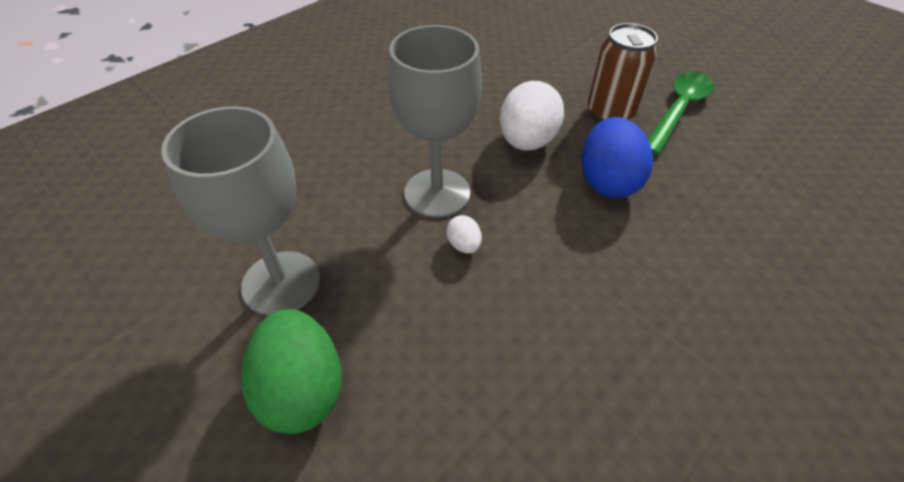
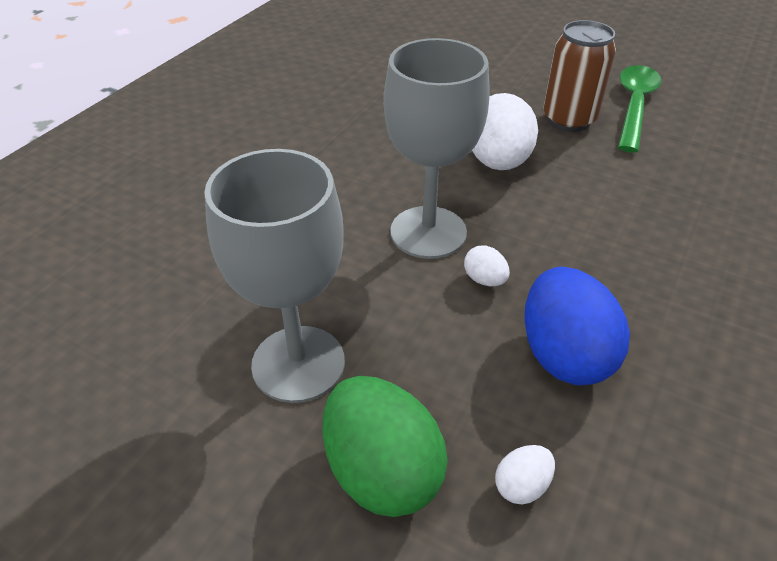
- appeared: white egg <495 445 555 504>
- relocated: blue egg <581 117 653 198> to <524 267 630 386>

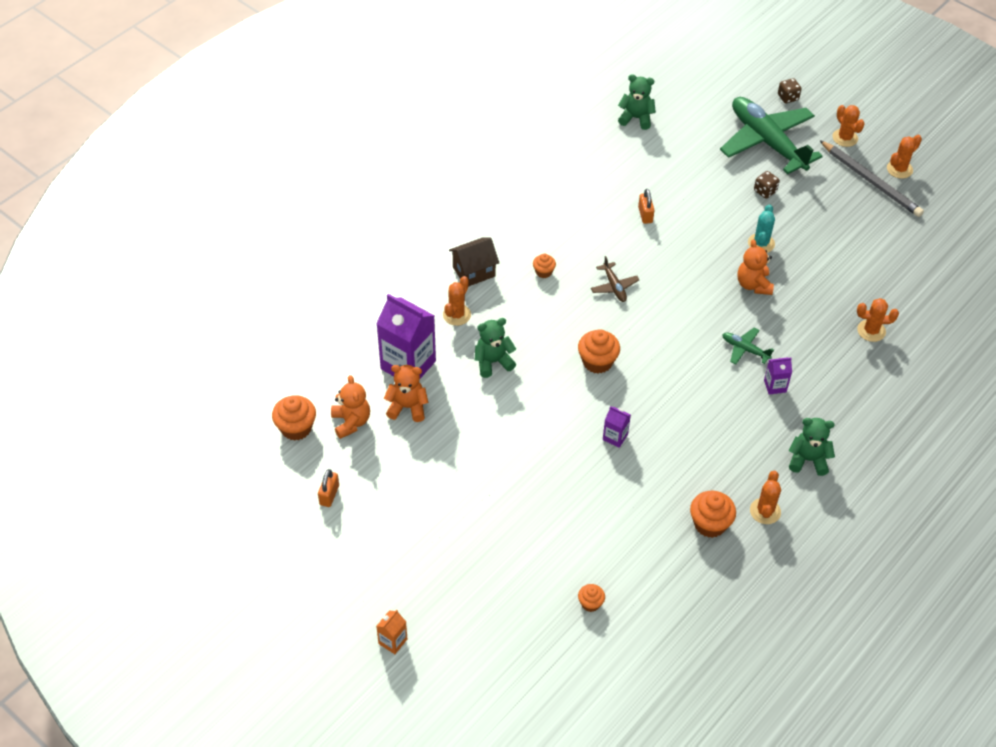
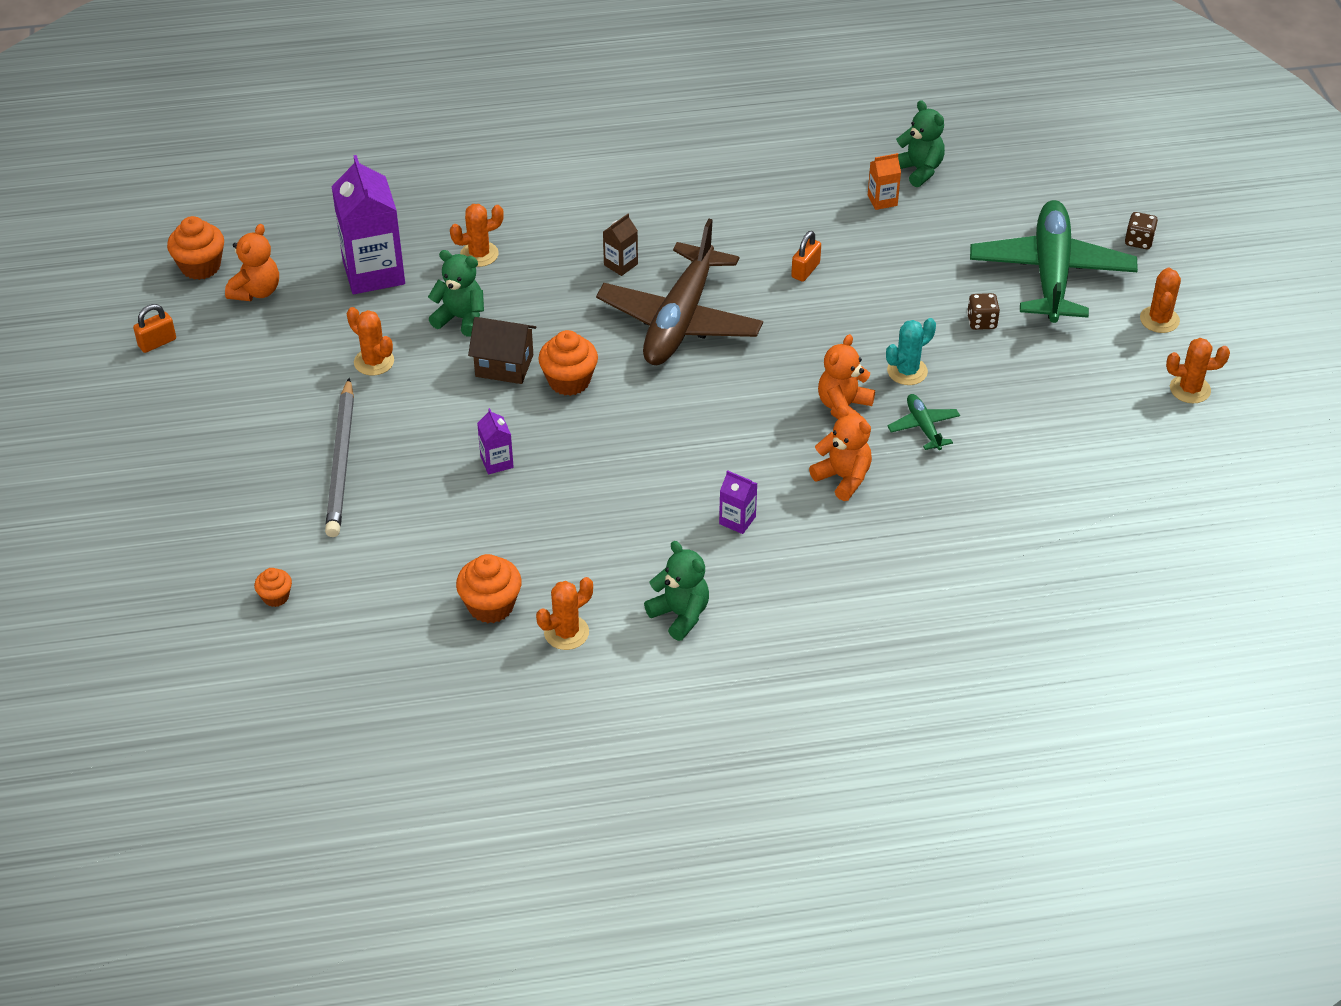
- relocated: grey pencil <819 140 924 217> to <325 378 354 537>
- relocated: orange cactus <857 298 899 342> to <347 307 394 376>
- relocated: brown house <449 238 499 287> to <468 317 537 384>
- size: brown plane <591 256 639 302> = <596 219 763 365> x2.37
- exchanged: orange cupcake <533 254 556 278> to brown carton <603 214 638 276>
- relocated: orange teddy bear <384 365 428 422> to <809 405 872 501>
- relocated: orange carton <376 610 407 654> to <868 153 901 210>
- relocated: green plane <722 328 774 364> to <887 394 960 450>

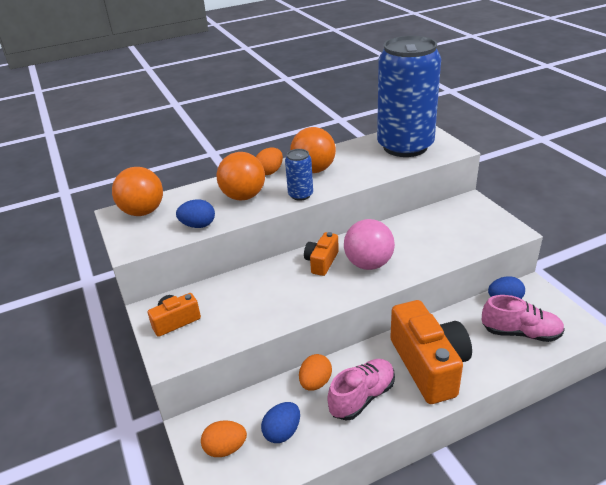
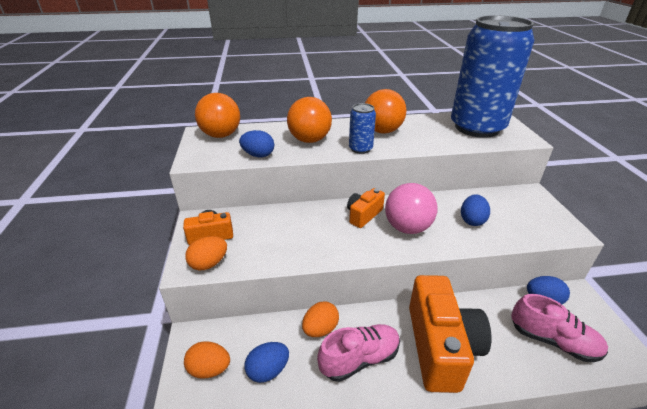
- relocated: orange egg <256 147 283 175> to <185 236 227 270>
- appeared: blue egg <461 194 490 226>

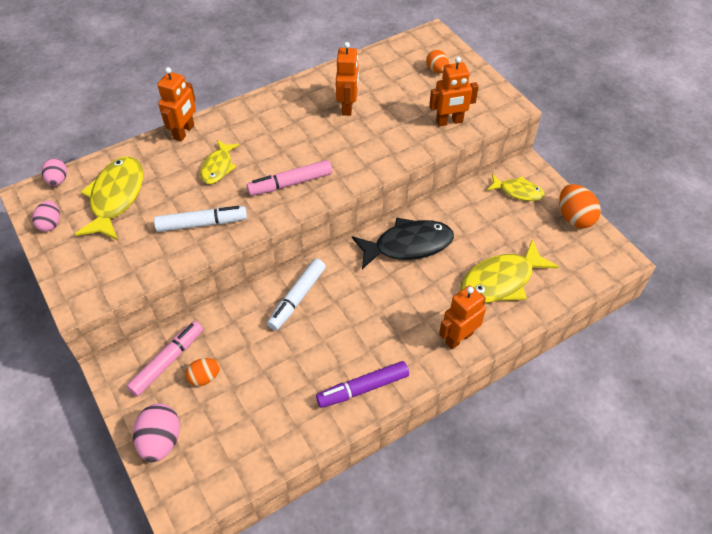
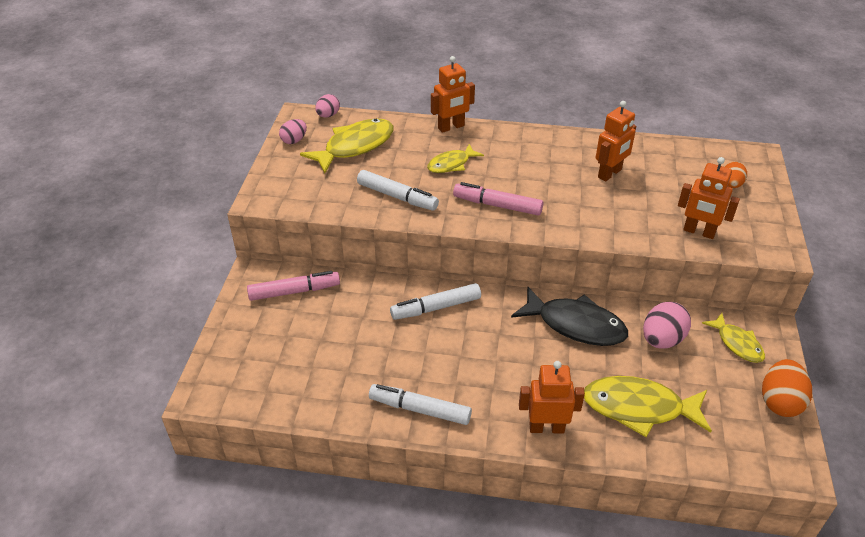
- colour: purple marker <316 361 409 408> to white marker <369 384 472 425>
- relocated: pink egg <133 404 180 462> to <643 302 691 349>
- missing: orange egg <185 358 220 386>

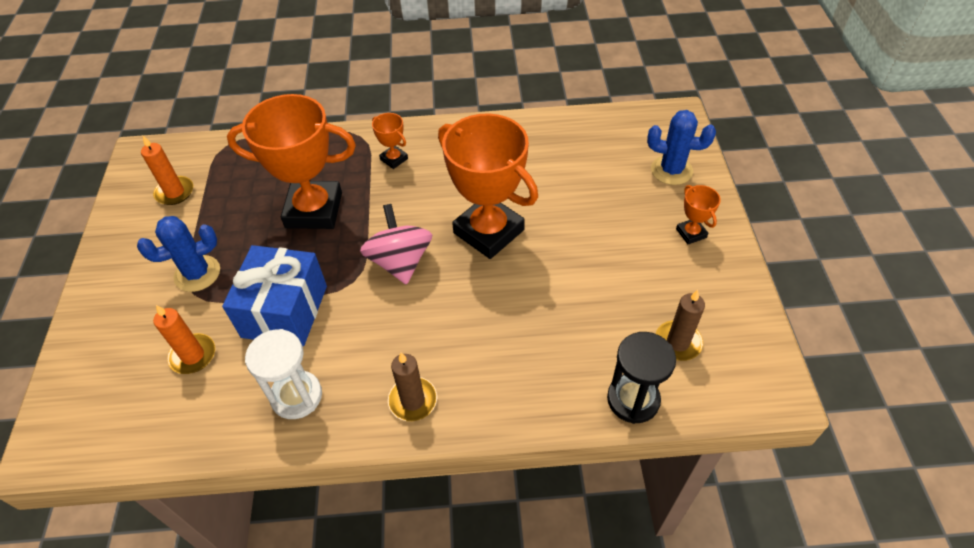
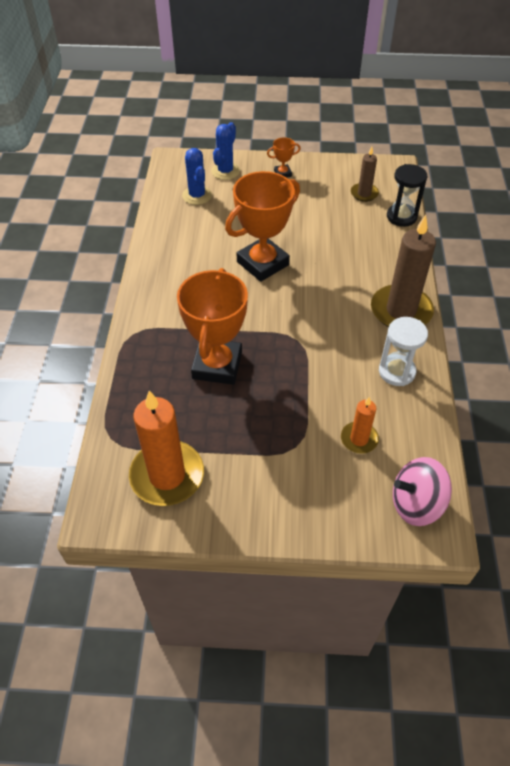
- size: orange candle <141 136 193 205> = <129 391 204 506> x1.90
- relocated: blue cactus <137 216 220 292> to <182 148 212 205>
- size: brown candle <388 353 437 421> = <371 215 436 327> x1.90
- relocated: pink spinning top <360 204 432 285> to <393 457 452 526>
- missing: blue gift <222 245 327 346>
- missing: orange trophy <372 113 408 169>

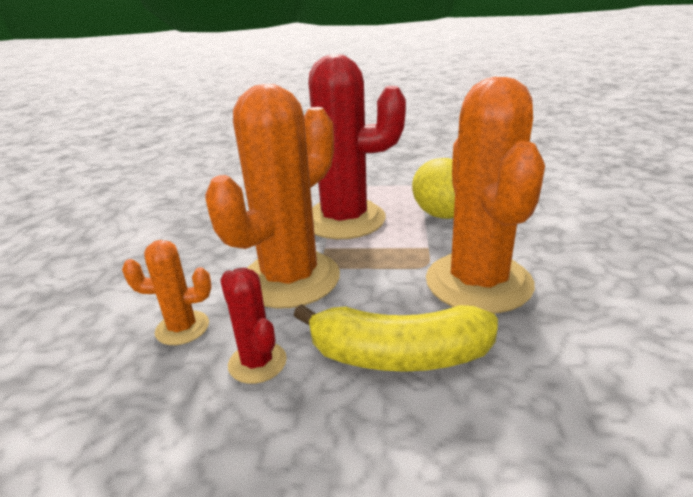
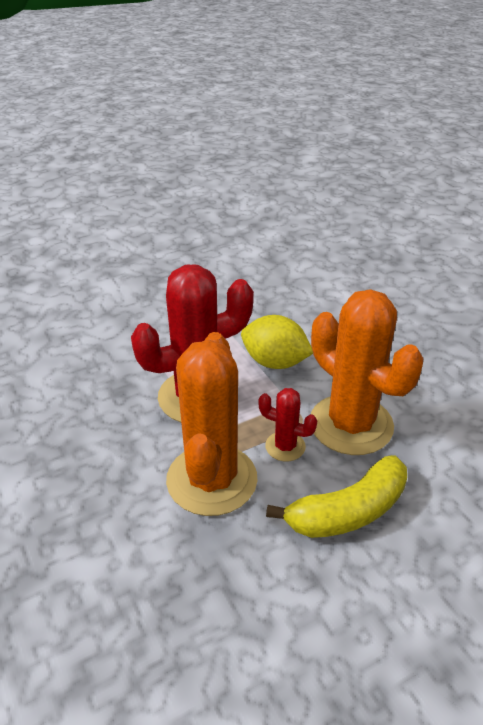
- relocated: red cactus <221 268 287 384> to <258 388 317 461>
- missing: orange cactus <122 240 212 345>

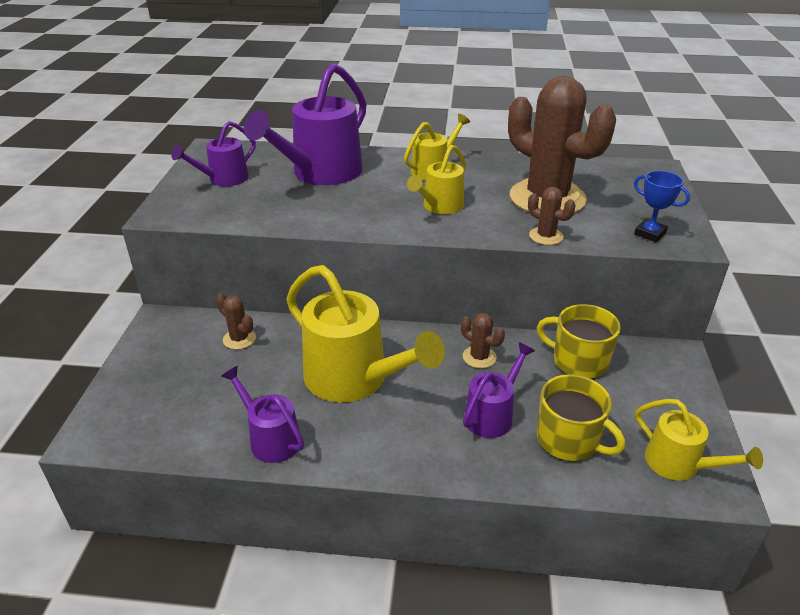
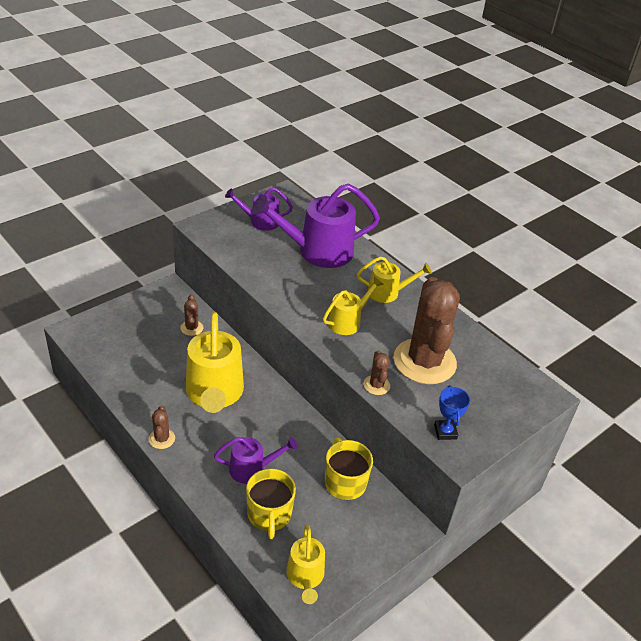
- relocated: brown cactus <461 313 505 368> to <149 406 175 449>
- spun: yellow watering can <407 145 466 214> = <323 277 383 335> 150 degrees clockwise
- missing: purple watering can <221 366 304 463>

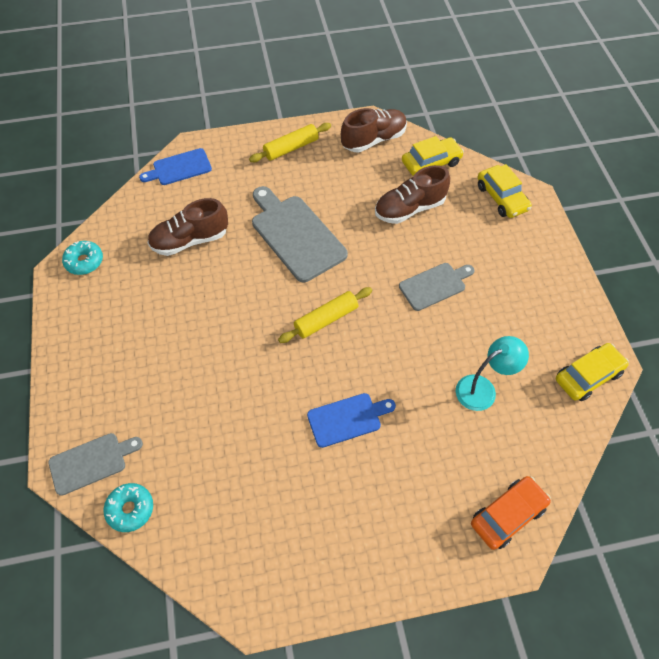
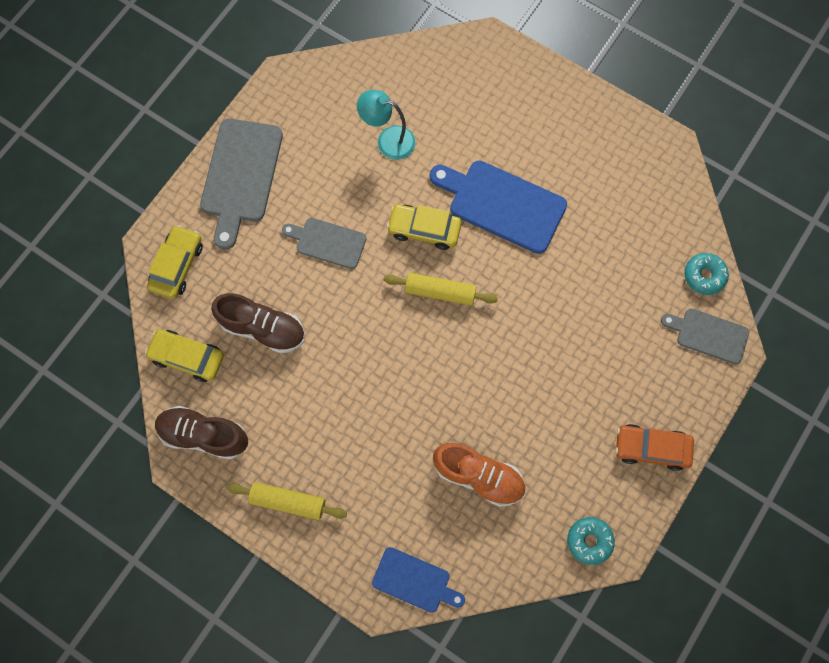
- relocated: grey cutting board <252 186 348 282> to <200 118 283 250>
- relocated: yellow car <556 343 629 401> to <387 204 462 250>
- size: blue cutting board <307 393 396 448> = <430 161 567 254> x1.68
- colour: brown shoe <148 198 228 256> to orange shoe <433 443 525 507>
- relocated: orange car <471 476 551 550> to <615 424 694 471>

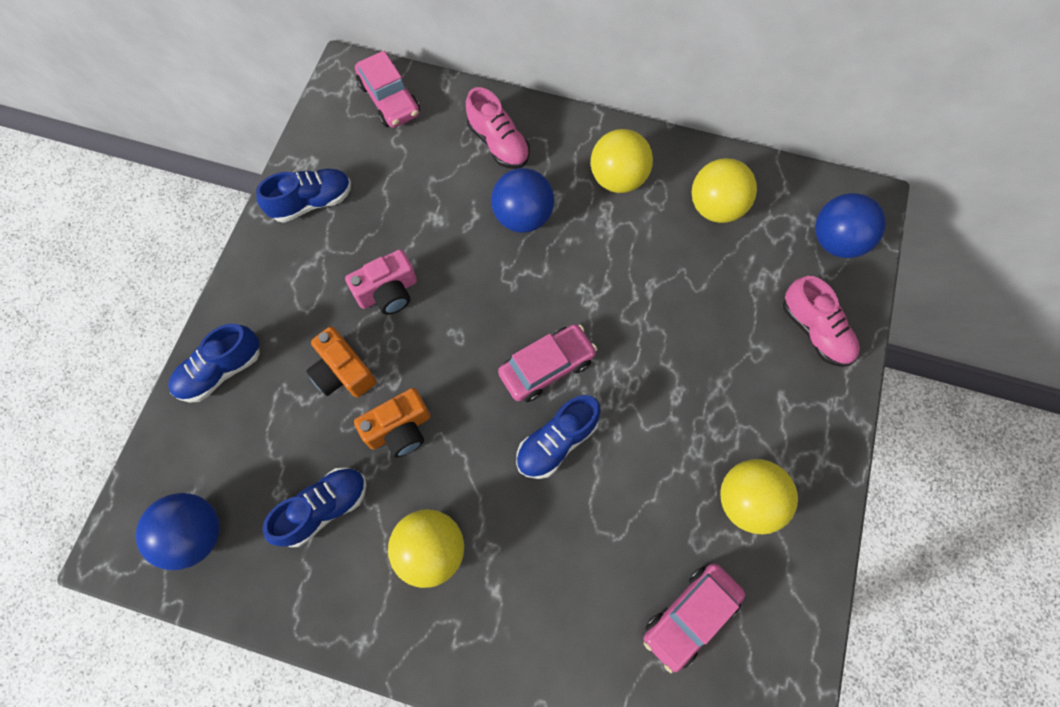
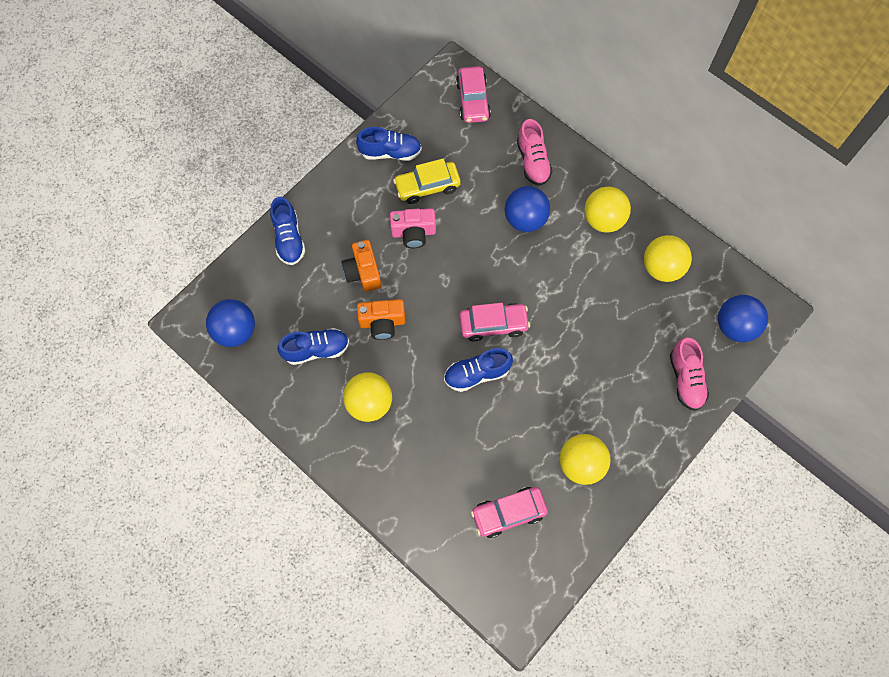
- spun: blue shoe <168 324 260 403> = <270 197 306 265> 90 degrees counterclockwise
- appeared: yellow car <393 158 461 204>

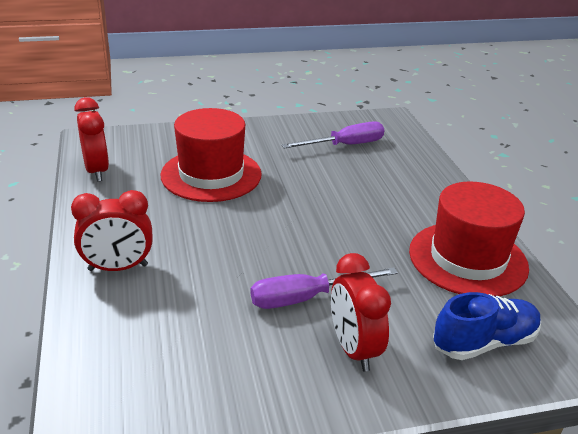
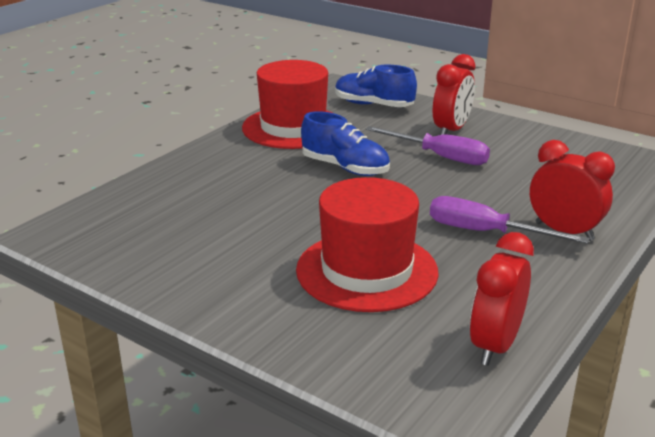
- appeared: blue shoe <301 111 390 176>
- relocated: purple screwdriver <281 121 384 149> to <430 196 590 244>

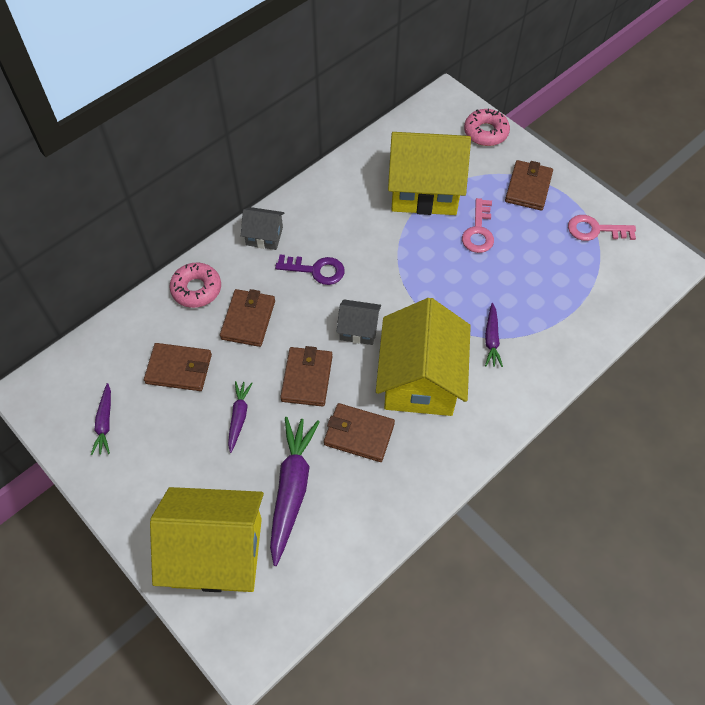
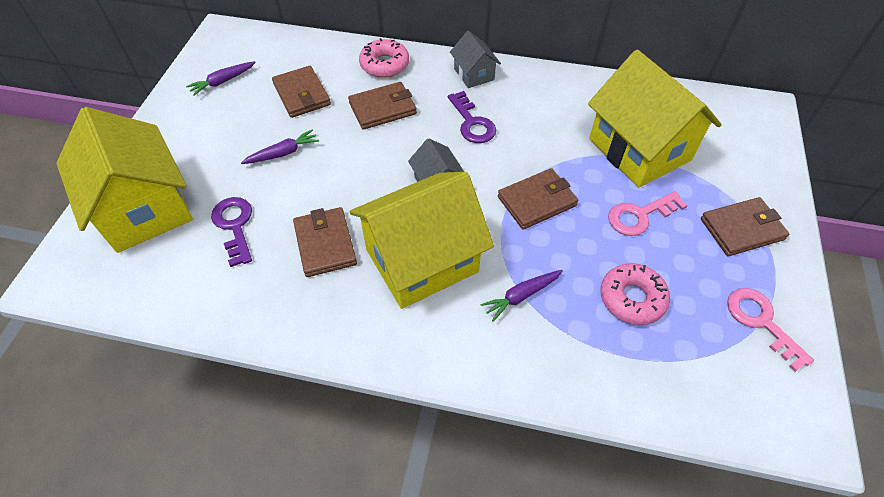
- exchanged: purple carrot <270 417 319 566> to purple key <211 197 252 267>
- relocated: brown wallet <280 346 333 407> to <498 168 578 230>
- relocated: pink donut <464 109 510 146> to <601 263 670 325>

